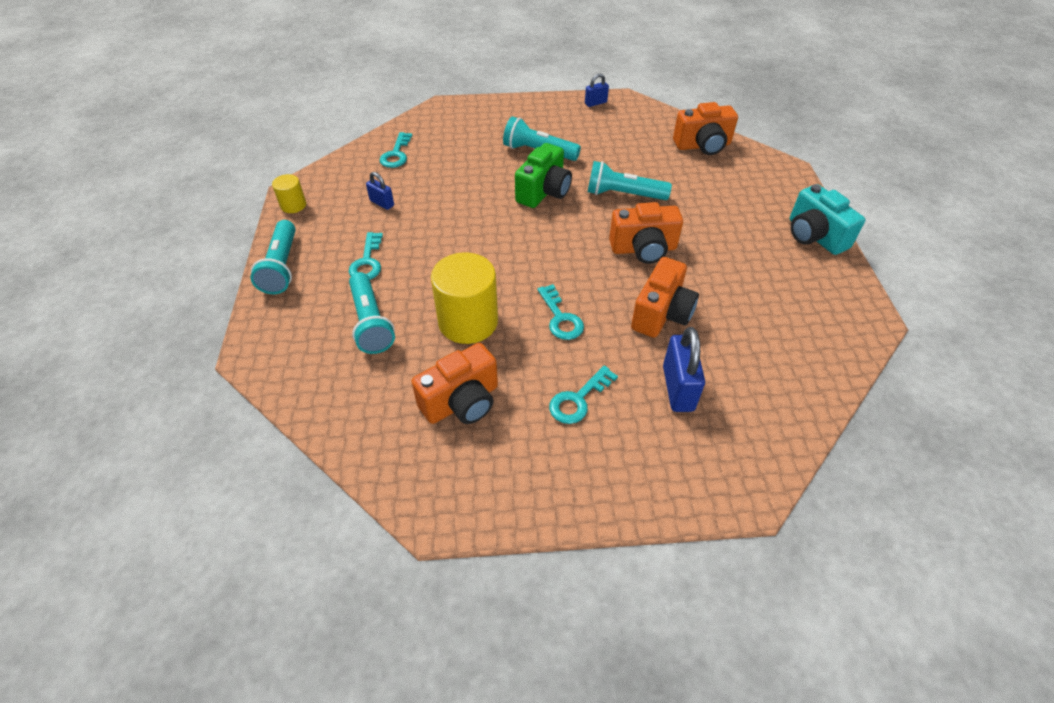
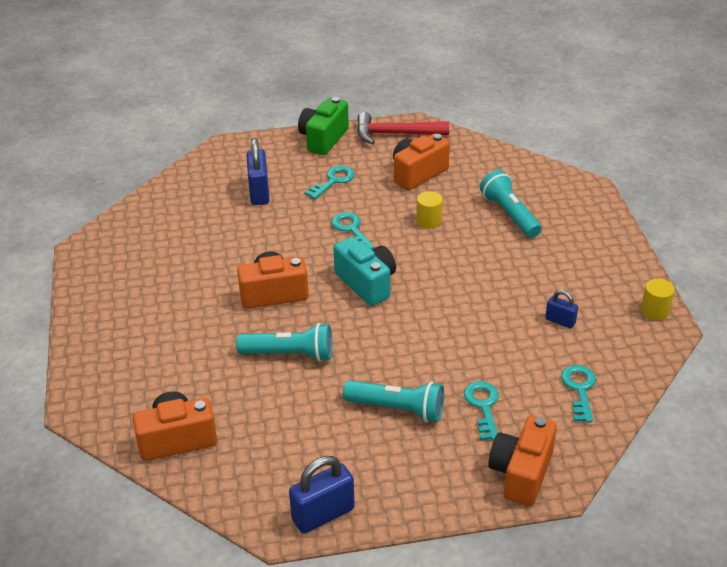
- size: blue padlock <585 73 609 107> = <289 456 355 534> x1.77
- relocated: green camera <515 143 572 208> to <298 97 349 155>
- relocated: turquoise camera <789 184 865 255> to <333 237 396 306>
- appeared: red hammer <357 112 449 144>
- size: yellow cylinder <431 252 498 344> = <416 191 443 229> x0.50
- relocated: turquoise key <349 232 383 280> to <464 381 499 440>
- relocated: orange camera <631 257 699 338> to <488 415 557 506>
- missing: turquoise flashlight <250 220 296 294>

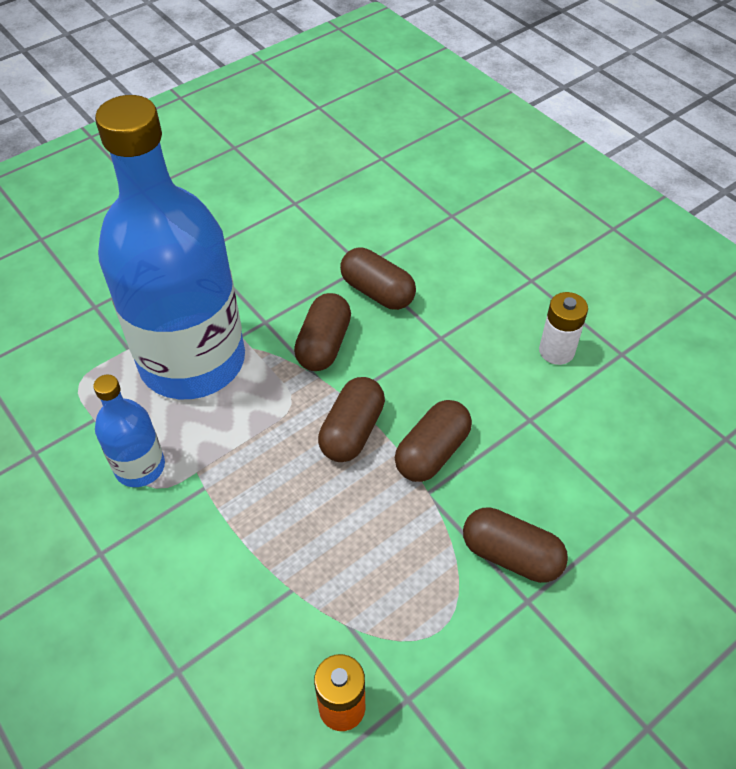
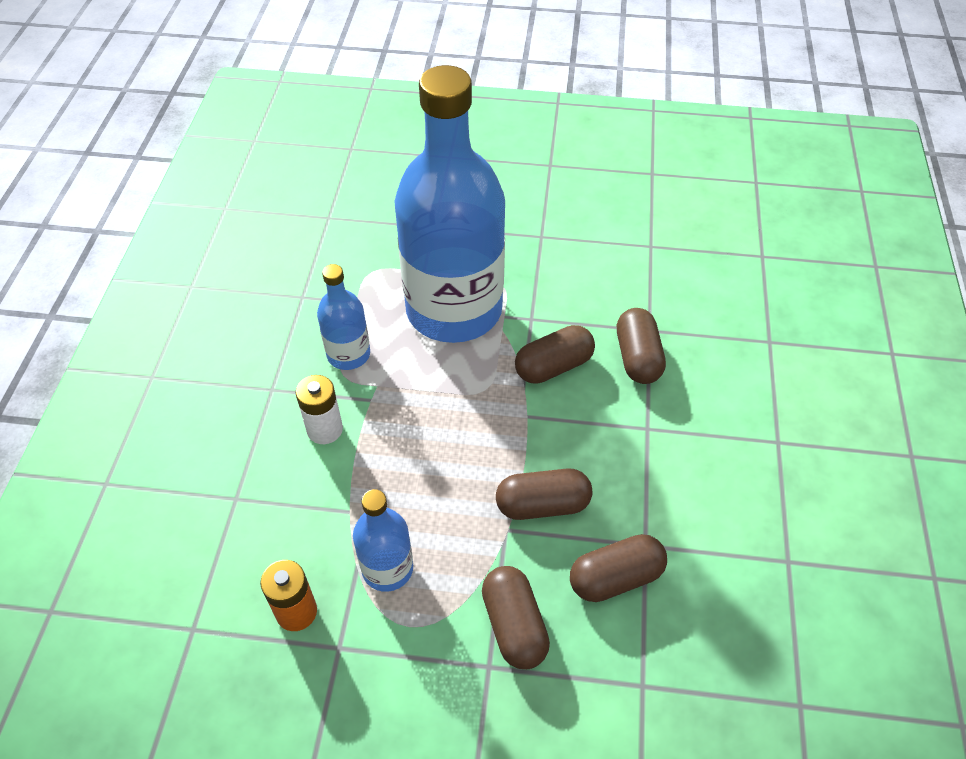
- relocated: white battery <539 292 588 365> to <296 375 343 444>
- appeared: blue bottle <353 489 413 592>
- relocated: brown capsule <318 377 385 462> to <570 534 667 602>

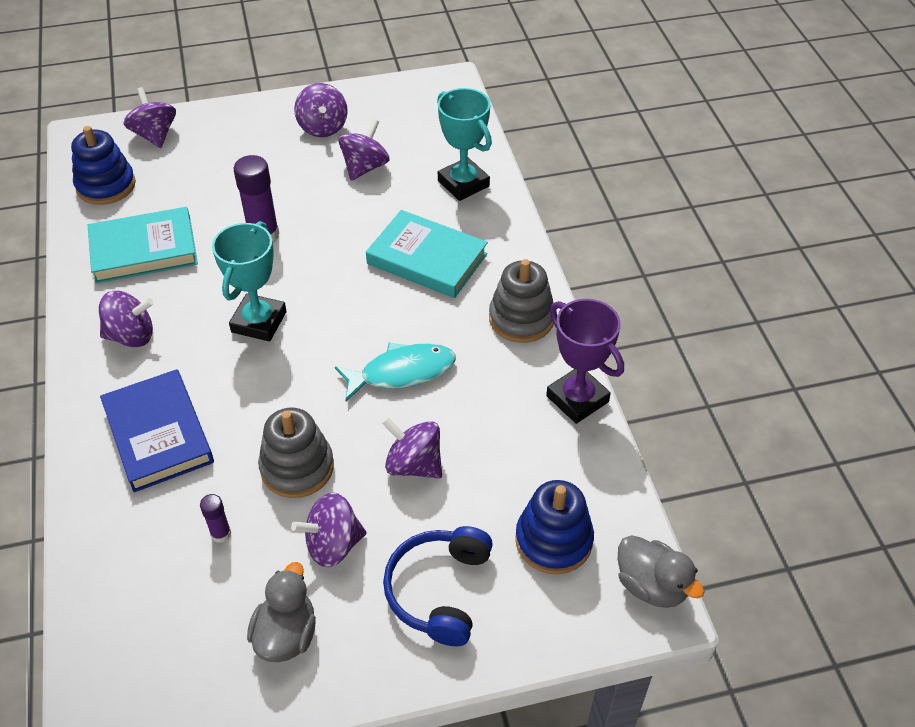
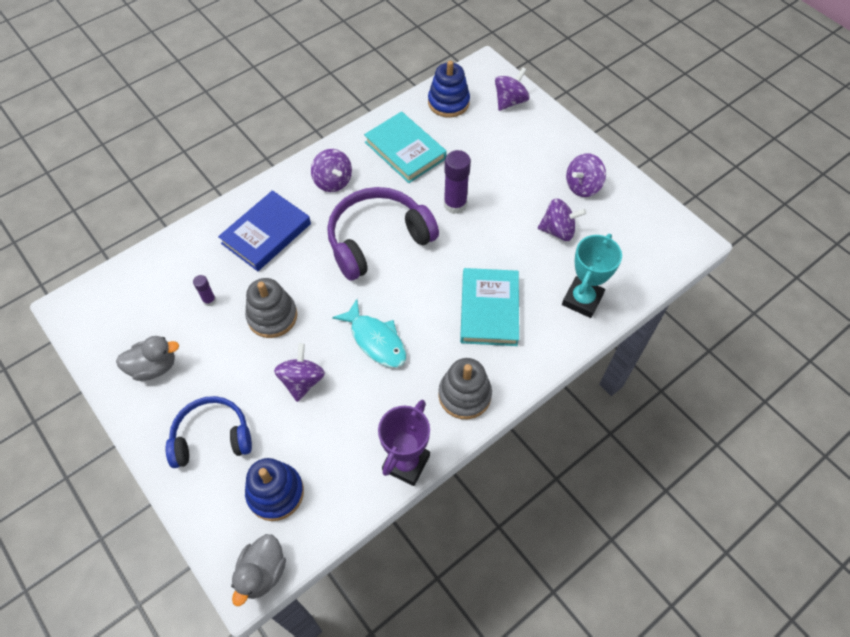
- exchanged: turquoise trophy <212 221 287 341> to purple headphones <327 187 439 280>
- missing: purple spinning top <291 492 366 567>

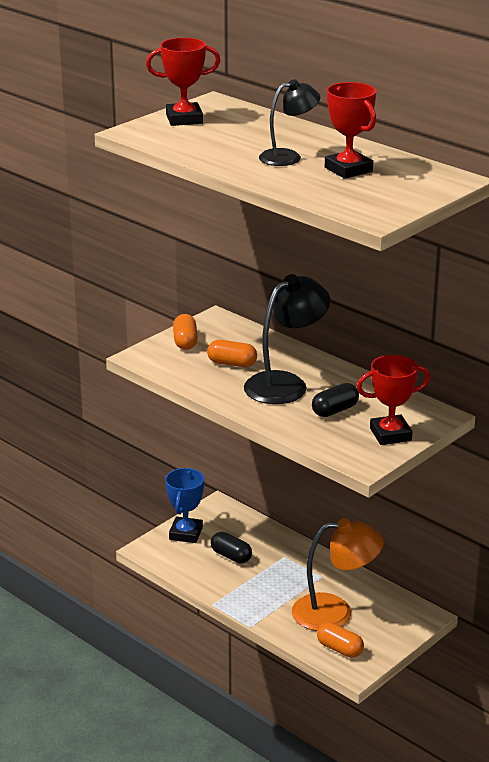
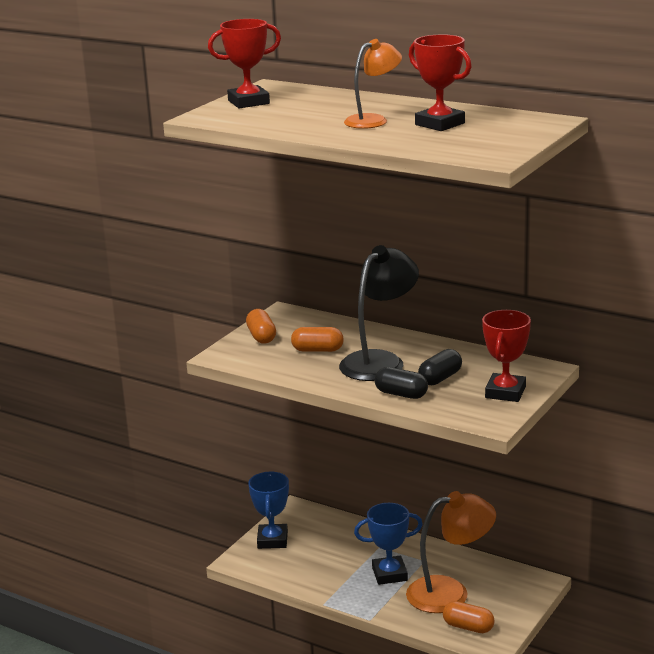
- colour: black lamp <259 79 320 166> to orange lamp <344 39 402 129>
- appeared: blue trophy <354 503 423 585>
- relocated: black capsule <211 532 252 564> to <375 367 428 399>
- spun: red trophy <357 355 430 445> = <482 310 531 402> 45 degrees counterclockwise

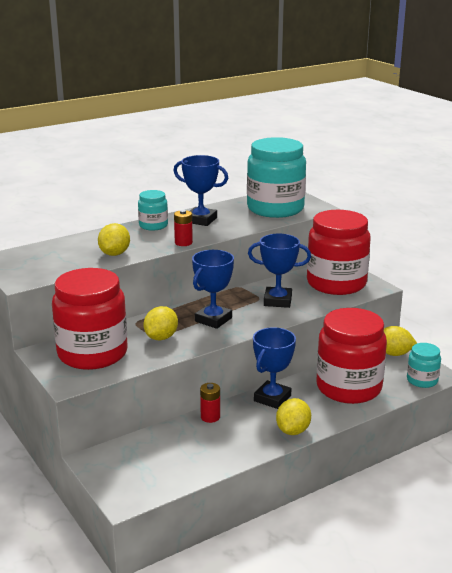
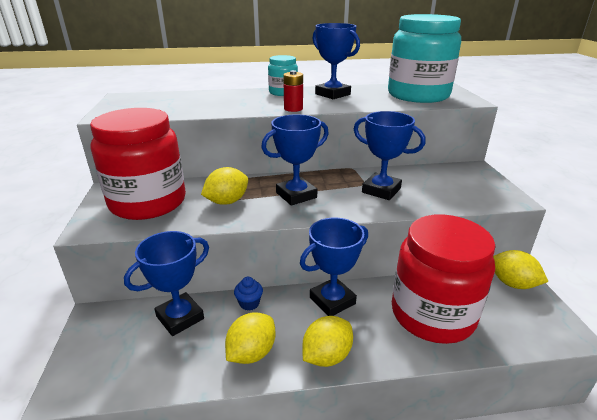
- appeared: blue trophy <124 231 209 336>
- relocated: yellow lemon <98 223 130 256> to <225 312 276 364>
- exchanged: red battery <200 383 220 423> to blue cupcake <234 277 263 311>
- missing: red jar <307 210 371 295>
- missing: turquoise jar <407 343 441 388>

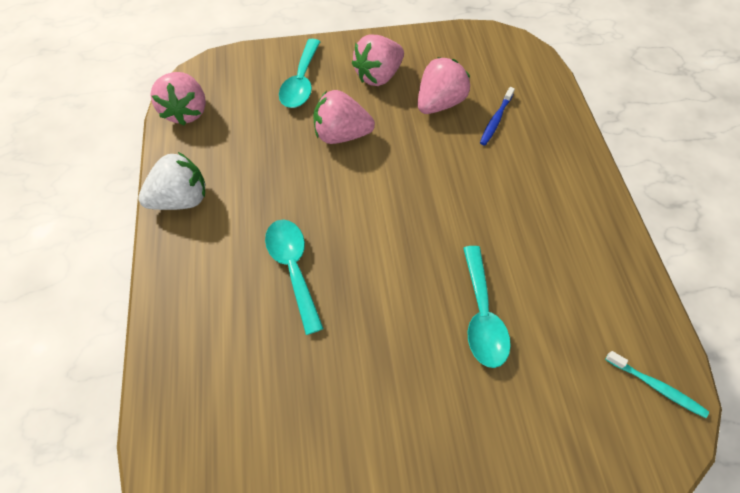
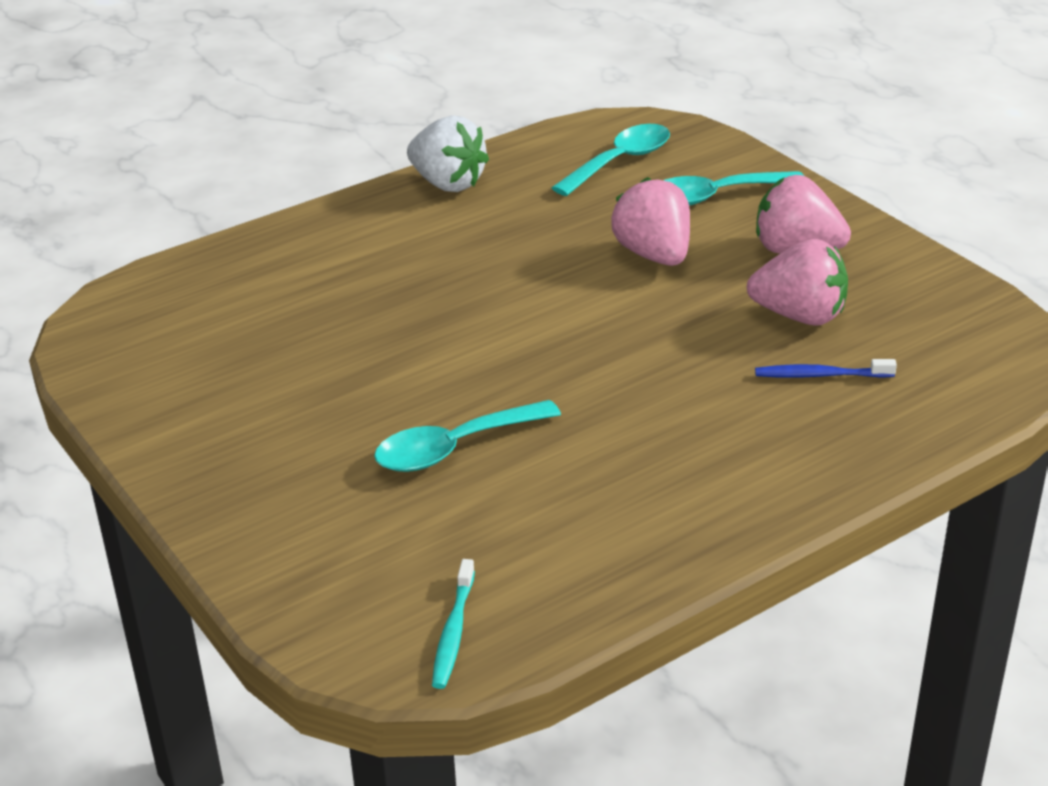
- relocated: turquoise spoon <265 220 324 335> to <552 124 670 196>
- missing: pink strawberry <150 72 206 125>

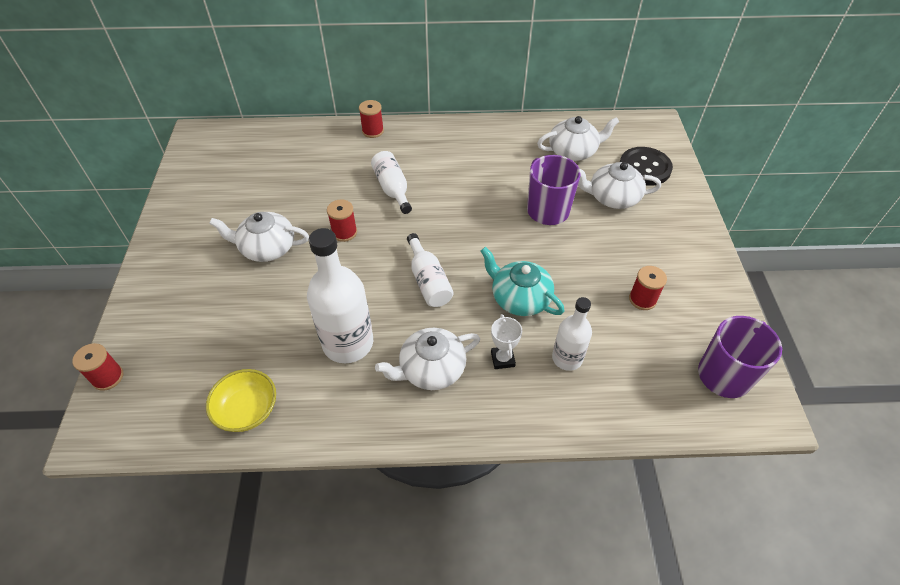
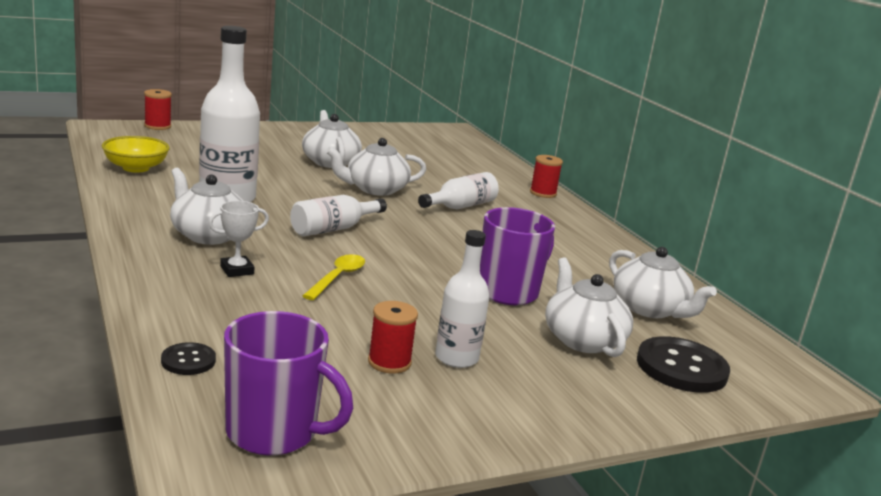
- appeared: black button <161 342 216 375>
- exchanged: turquoise teapot <480 247 564 316> to yellow spoon <303 254 365 300>
- exchanged: red spool <327 199 357 242> to white teapot <326 138 426 196>
- relocated: white bottle <552 297 592 371> to <435 230 489 368>

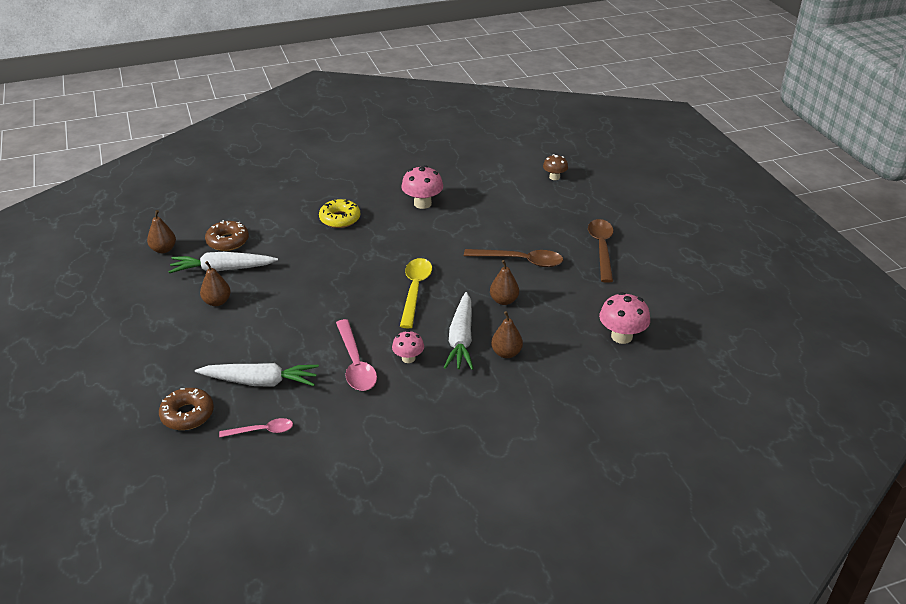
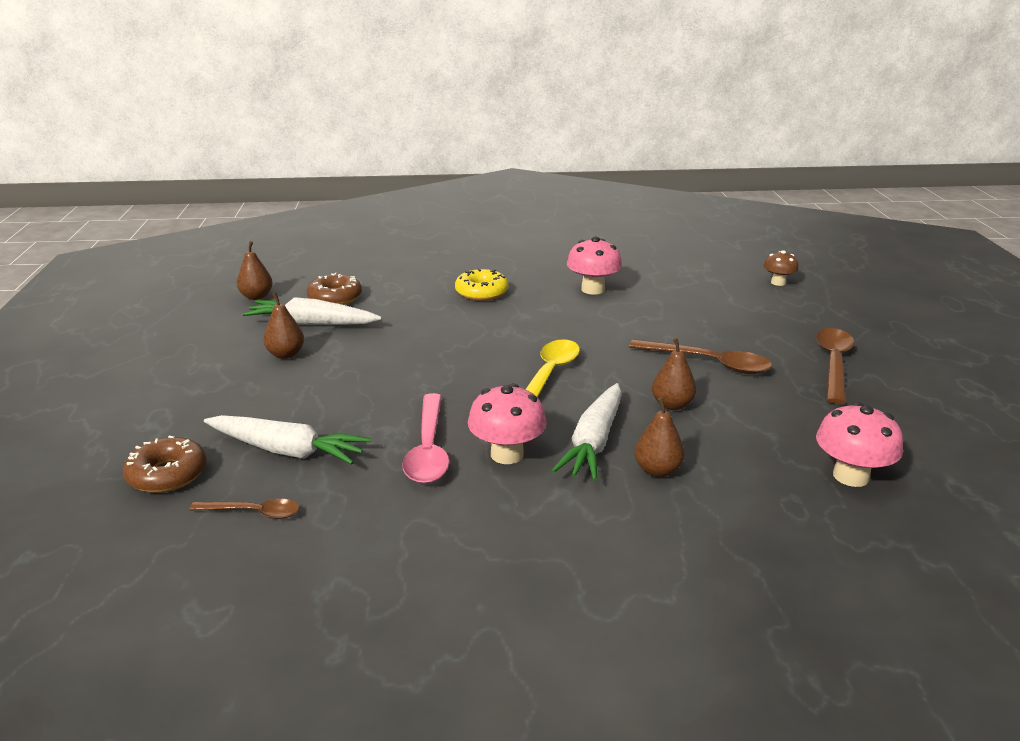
- colour: pink spoon <219 418 293 438> to brown spoon <189 499 300 519>
- size: pink mushroom <392 330 424 363> = <468 383 547 464> x1.60

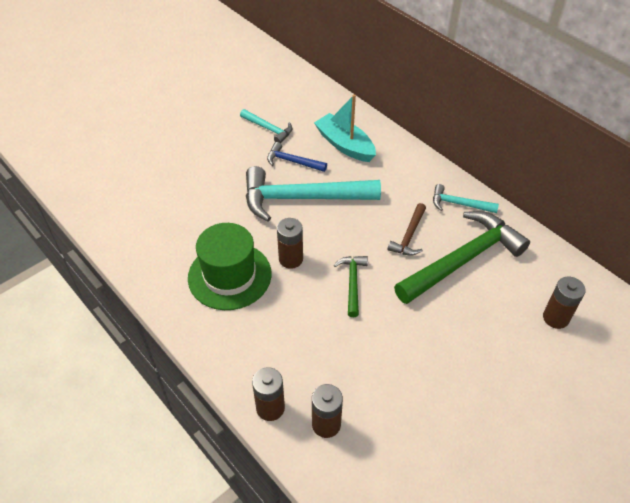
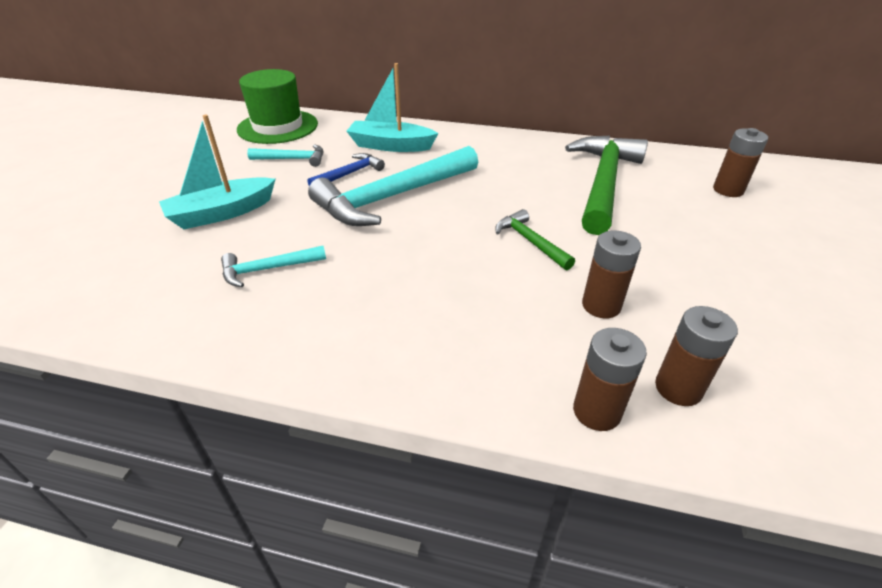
- appeared: turquoise boat <159 115 275 229>
- relocated: turquoise hammer <433 184 499 213> to <221 246 326 287>
- relocated: green hat <188 223 271 310> to <237 69 318 144>
- spun: blue hammer <267 142 327 172> = <308 153 385 186> 150 degrees clockwise
- relocated: brown battery <277 218 303 269> to <582 231 641 318>
- missing: brown hammer <388 203 426 256>

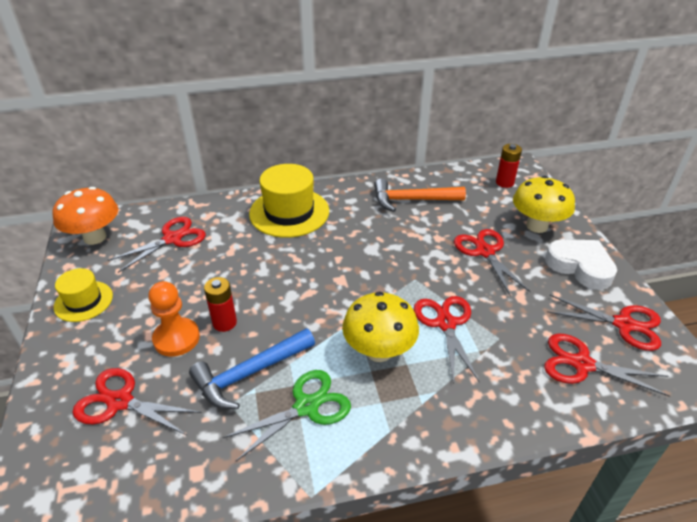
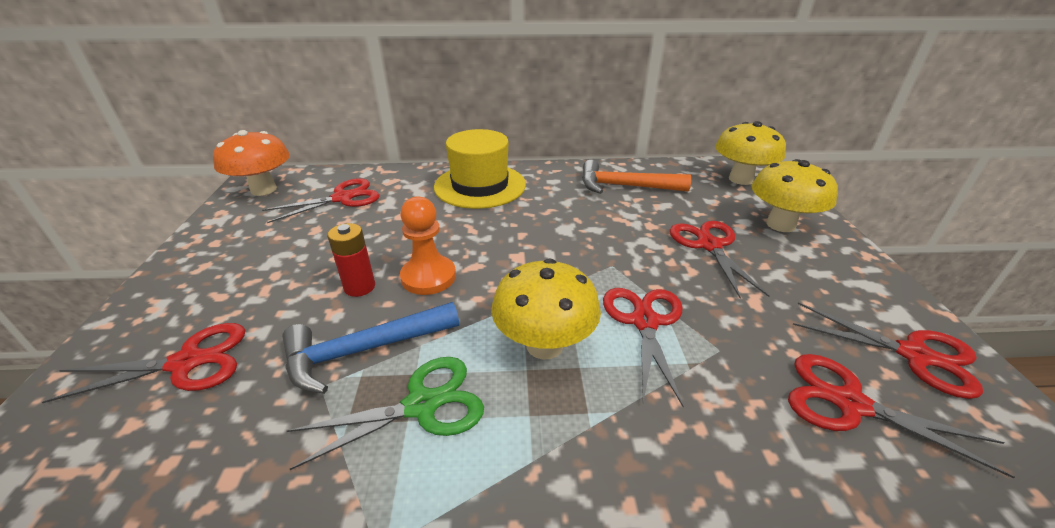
- spun: red scissors <72 368 202 435> = <42 323 245 403> 135 degrees clockwise
- relocated: orange pawn <148 281 200 357> to <400 196 456 295>
- exchanged: red battery <496 144 522 188> to yellow mushroom <715 121 786 185>
- missing: yellow hat <54 268 113 322>
- missing: white heart <545 239 617 290>

